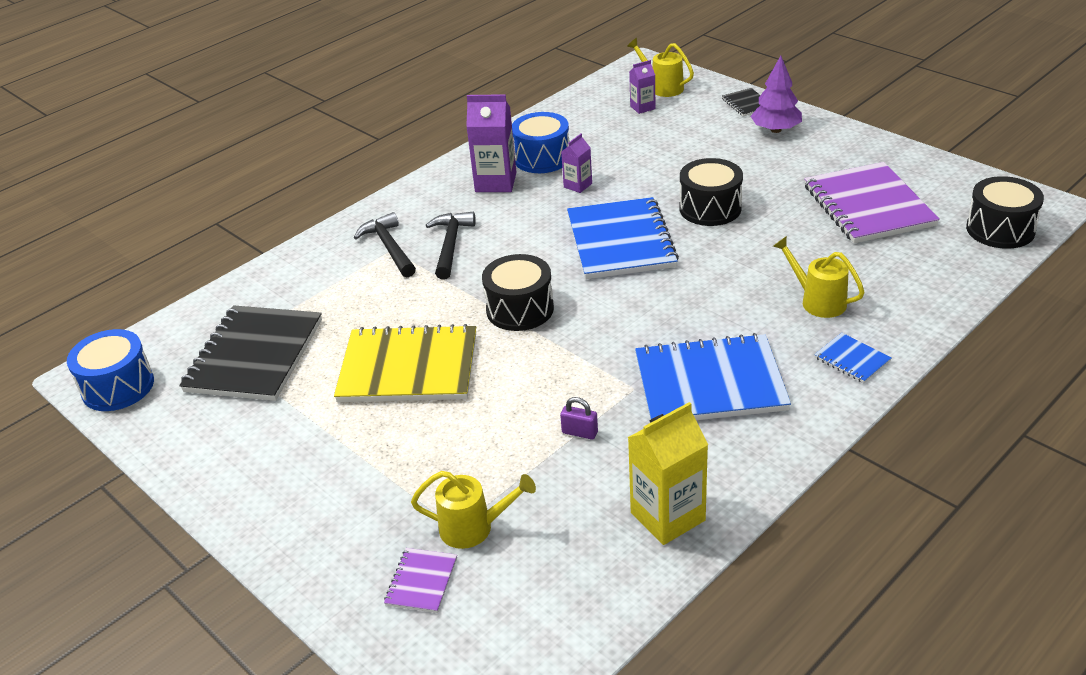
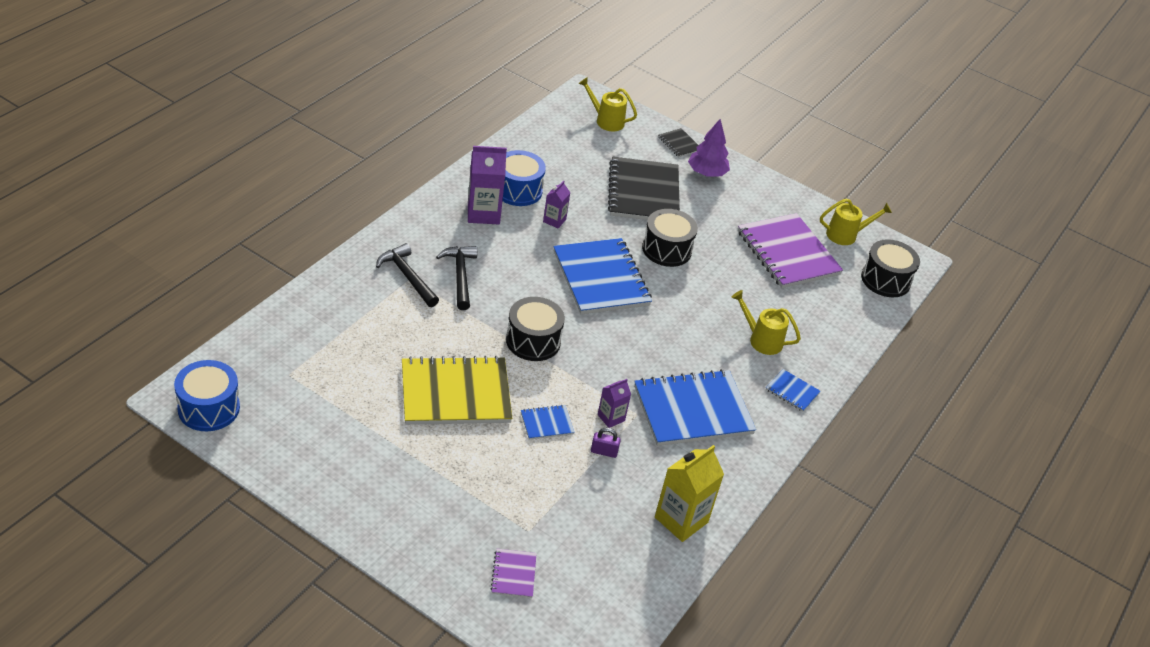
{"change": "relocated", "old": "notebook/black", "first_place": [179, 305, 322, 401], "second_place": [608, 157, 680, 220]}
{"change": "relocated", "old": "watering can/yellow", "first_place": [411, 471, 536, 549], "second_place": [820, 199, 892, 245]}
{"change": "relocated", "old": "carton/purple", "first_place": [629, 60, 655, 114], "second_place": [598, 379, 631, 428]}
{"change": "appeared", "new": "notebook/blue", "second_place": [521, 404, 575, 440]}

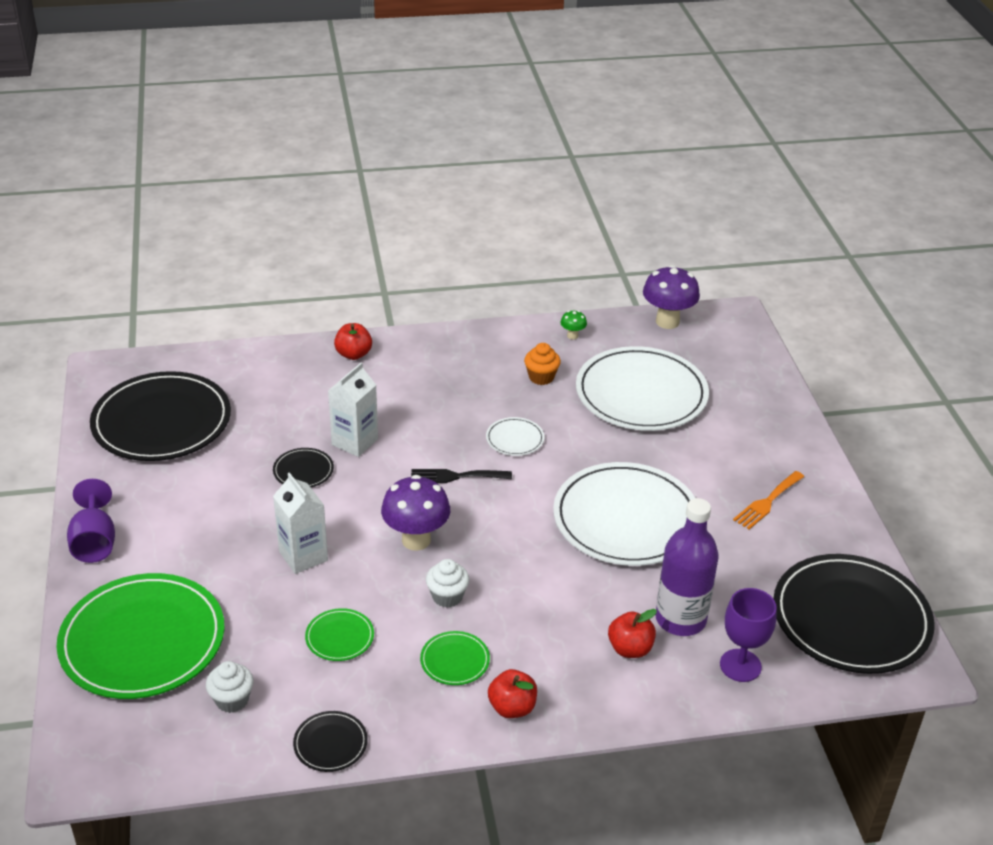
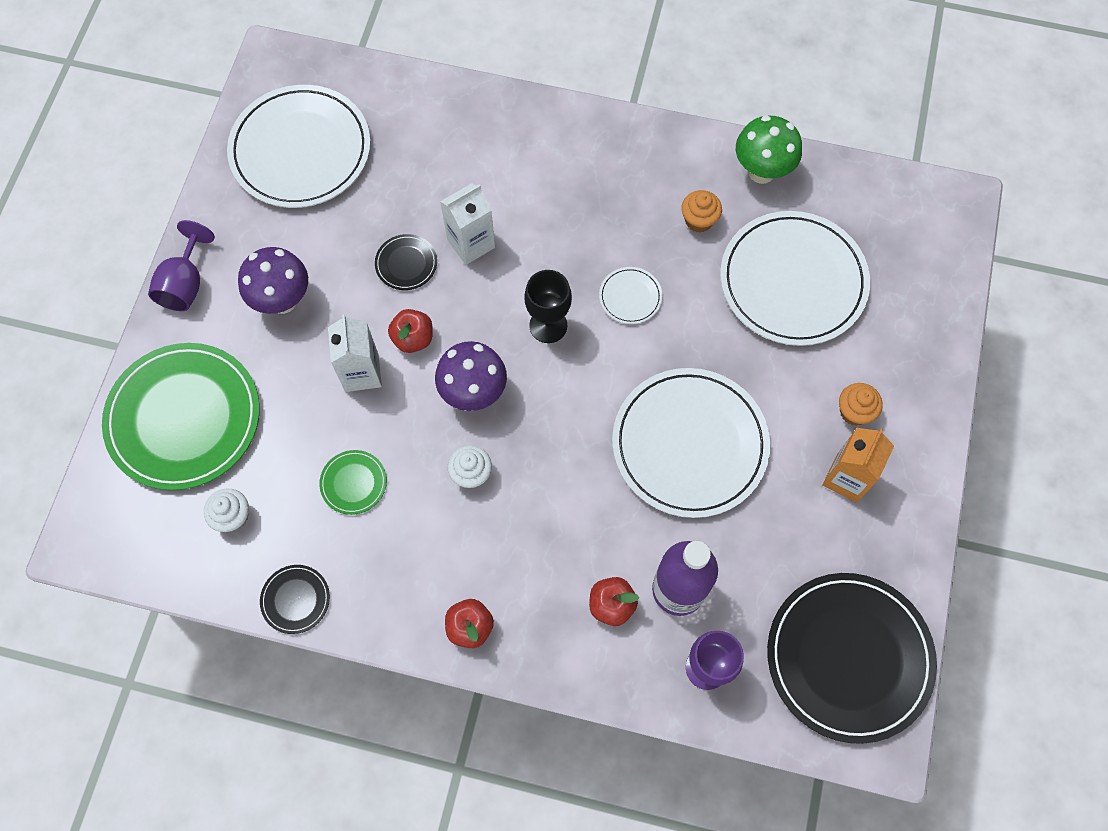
{"change": "colour", "old": "plate/black", "new": "plate/white", "first_place": [90, 371, 231, 461], "second_place": [227, 85, 371, 208]}
{"change": "relocated", "old": "apple/red", "first_place": [334, 323, 372, 360], "second_place": [388, 309, 433, 353]}
{"change": "exchanged", "old": "fork/black", "new": "goblet/black", "first_place": [411, 469, 512, 483], "second_place": [524, 270, 572, 343]}
{"change": "missing", "old": "plate/green", "first_place": [420, 631, 490, 685]}
{"change": "size", "old": "mushroom/green", "first_place": [560, 310, 587, 340], "second_place": [736, 115, 802, 184], "factor": 2.16}
{"change": "relocated", "old": "mushroom/purple", "first_place": [643, 265, 700, 329], "second_place": [238, 247, 308, 314]}
{"change": "exchanged", "old": "fork/orange", "new": "carton/orange", "first_place": [733, 471, 804, 529], "second_place": [822, 428, 894, 503]}
{"change": "appeared", "new": "cupcake/orange", "second_place": [839, 383, 883, 426]}

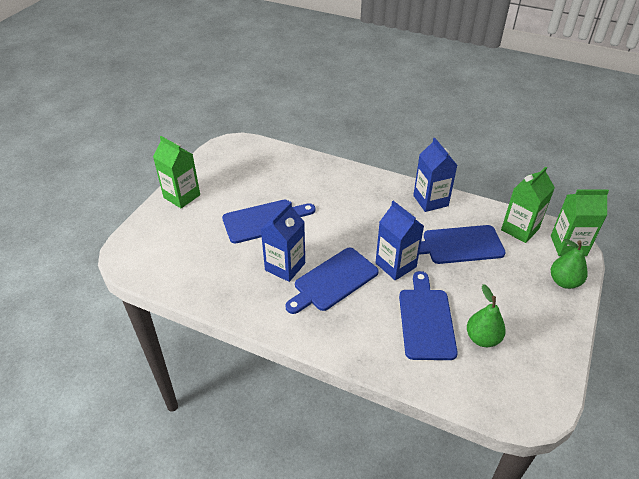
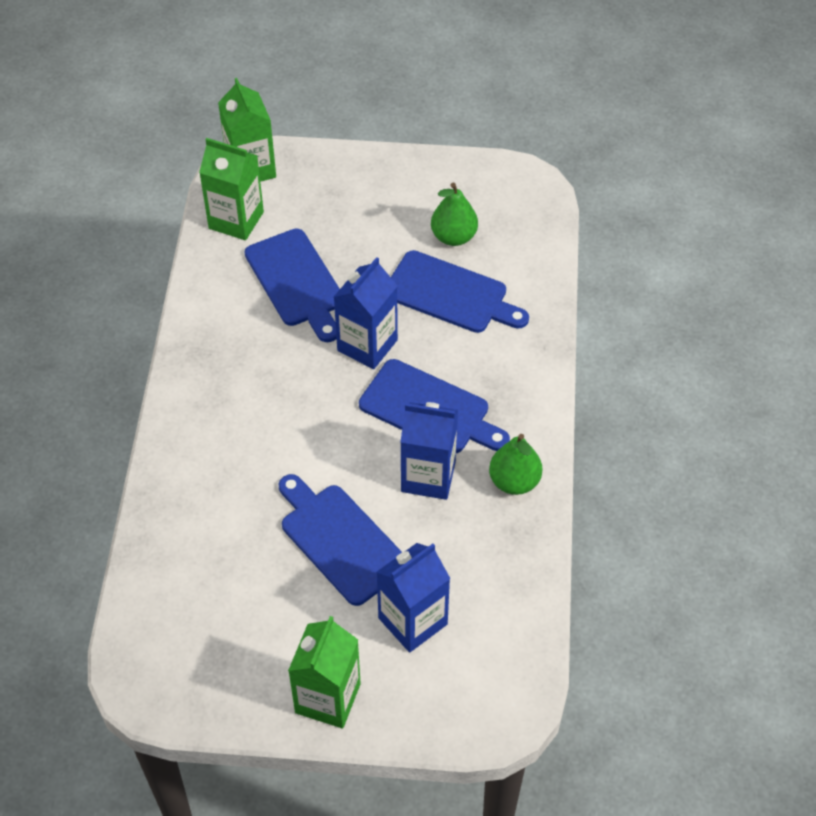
{"change": "spun", "old": "cutting board/blue", "first_place": [399, 271, 458, 360], "second_place": [391, 250, 529, 333], "degrees": -135}
{"change": "relocated", "old": "carton/blue", "first_place": [413, 138, 457, 212], "second_place": [377, 543, 450, 653]}
{"change": "relocated", "old": "pear/green", "first_place": [551, 239, 588, 289], "second_place": [489, 434, 542, 495]}

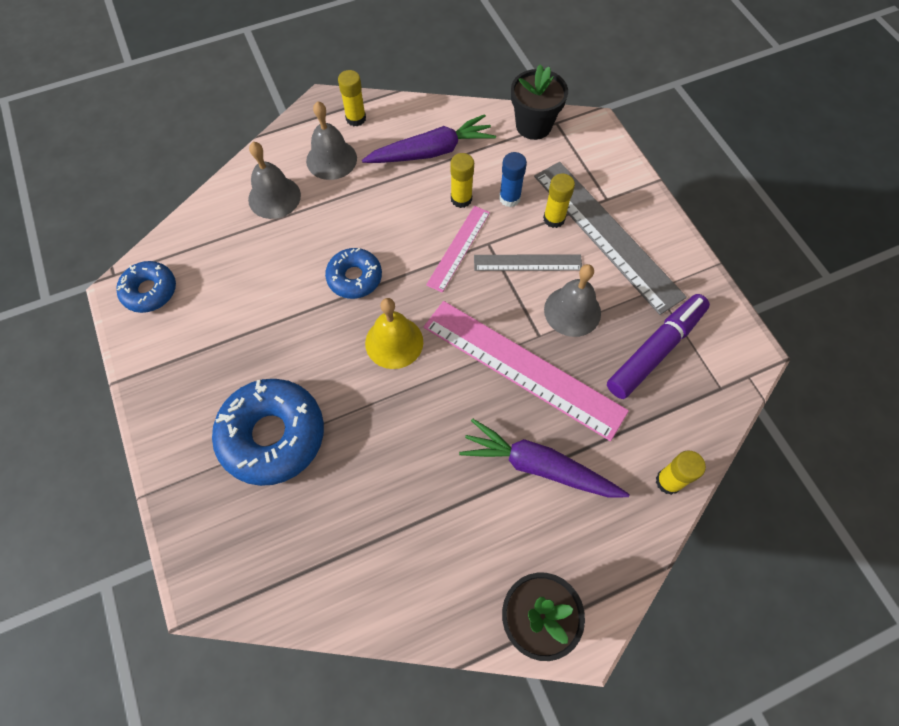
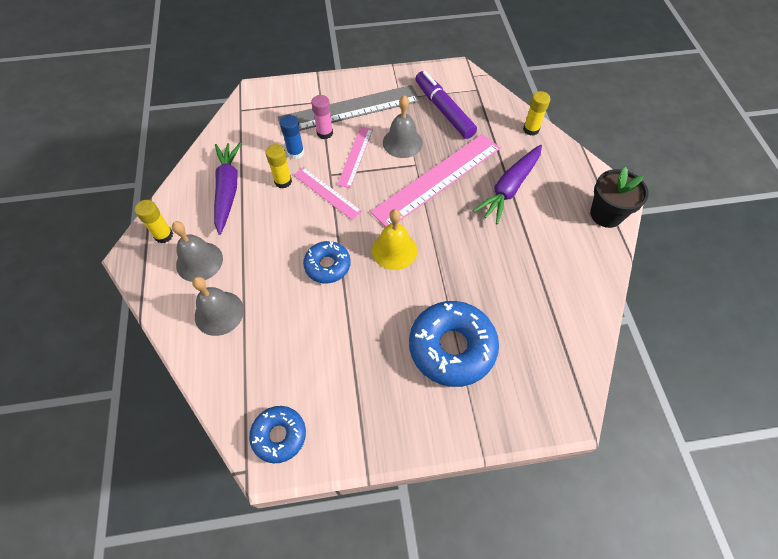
{"change": "colour", "old": "ruler/grey", "new": "ruler/pink", "first_place": [474, 254, 582, 271], "second_place": [337, 127, 373, 188]}
{"change": "missing", "old": "flower pot/black", "first_place": [511, 64, 568, 140]}
{"change": "colour", "old": "glue stick/yellow", "new": "glue stick/pink", "first_place": [543, 173, 575, 228], "second_place": [311, 95, 333, 139]}

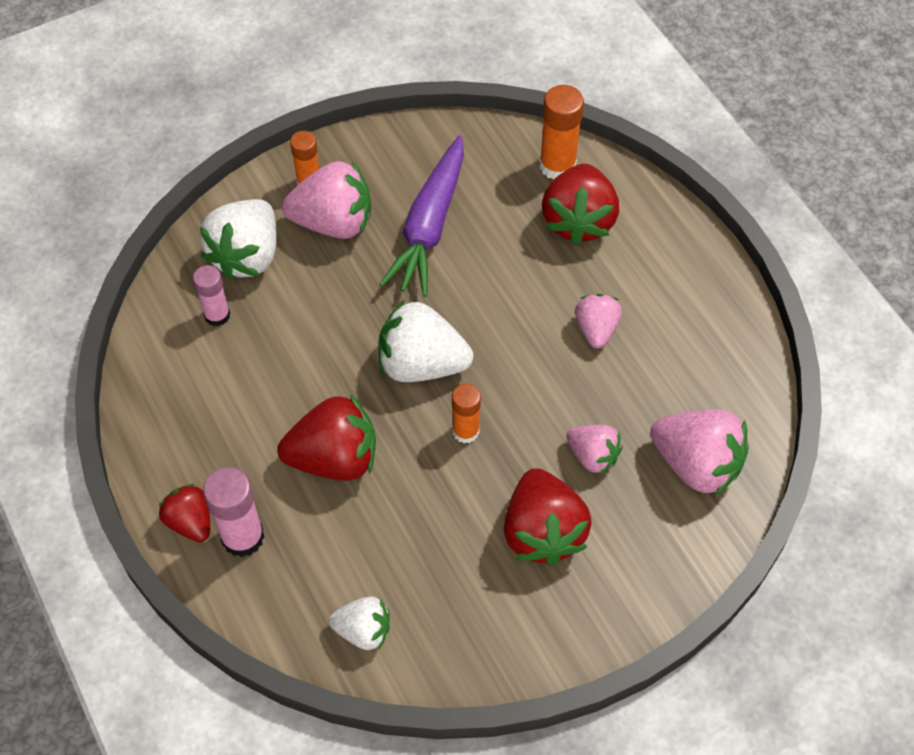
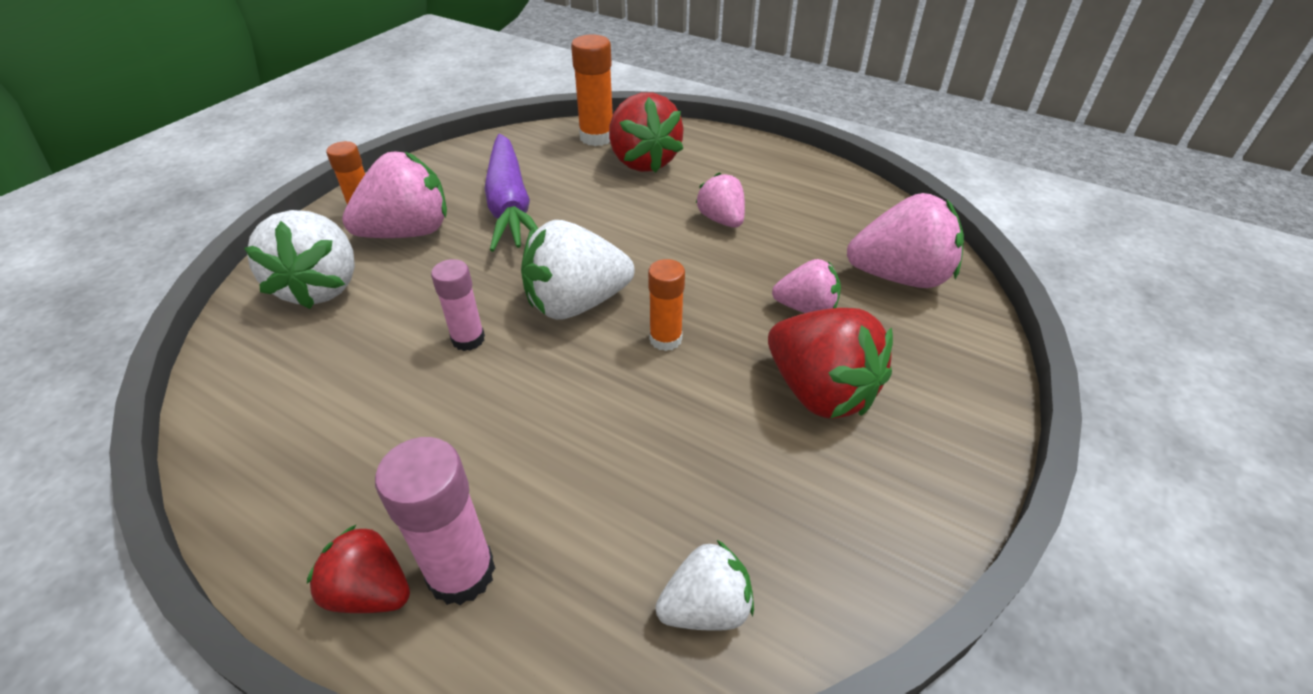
{"change": "relocated", "old": "glue stick/pink", "first_place": [193, 265, 230, 326], "second_place": [431, 259, 485, 351]}
{"change": "missing", "old": "strawberry/red", "first_place": [277, 395, 376, 481]}

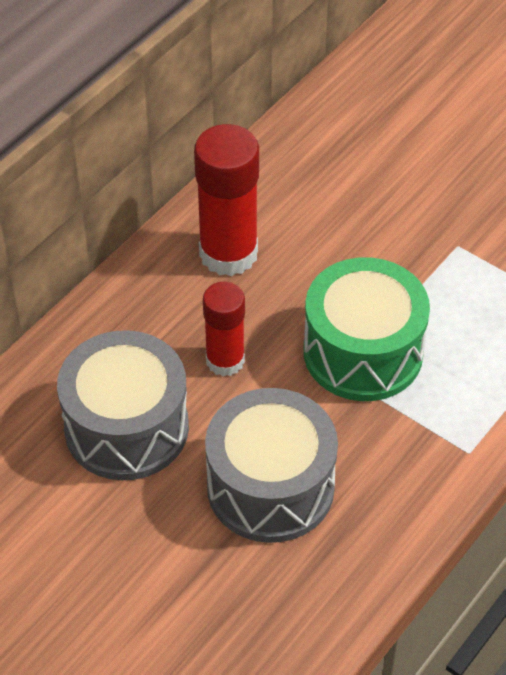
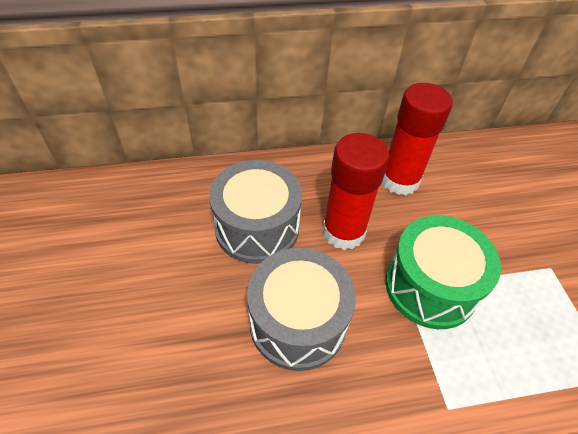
{"change": "size", "old": "glue stick/red", "first_place": [203, 281, 245, 376], "second_place": [322, 133, 389, 250], "factor": 1.59}

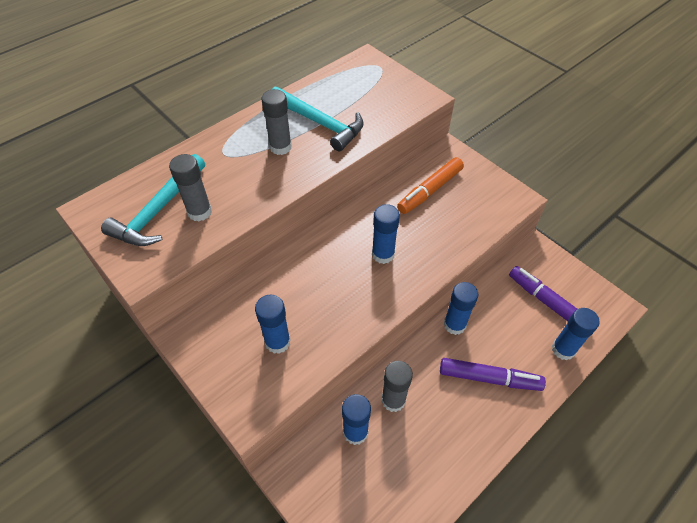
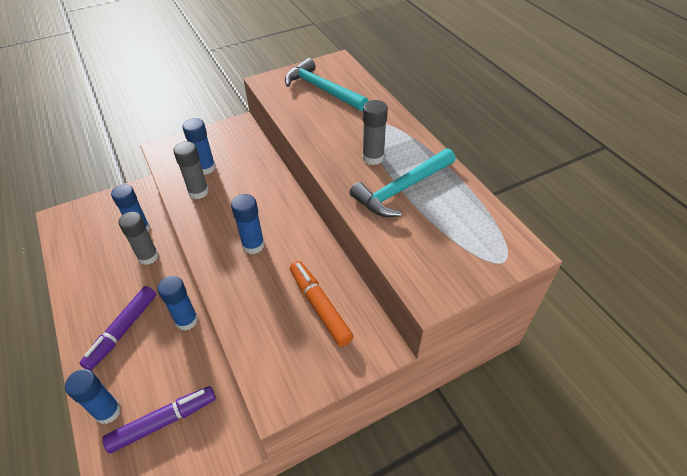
{"change": "relocated", "old": "glue stick/grey", "first_place": [169, 154, 212, 221], "second_place": [173, 141, 209, 199]}

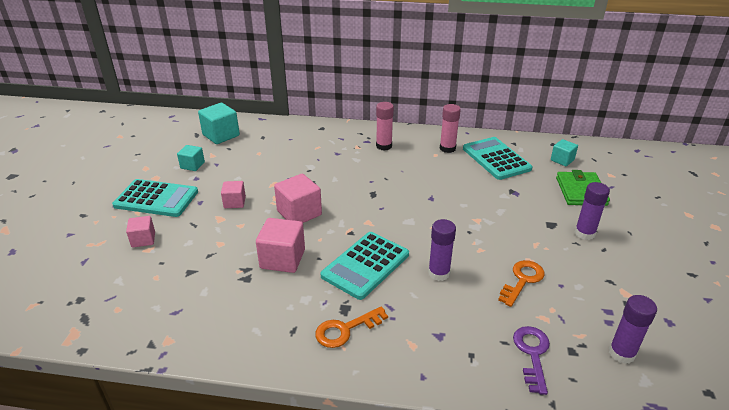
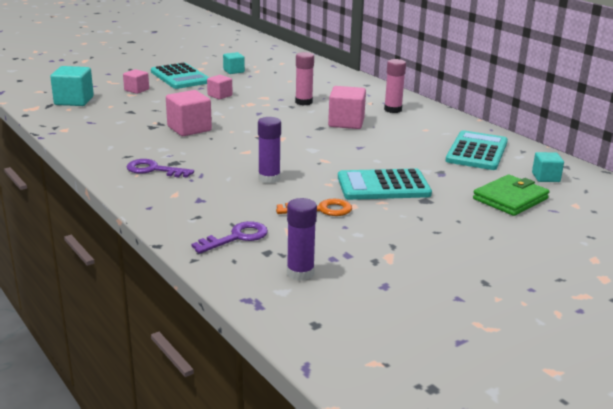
{"change": "relocated", "old": "cube/turquoise", "first_place": [198, 103, 240, 144], "second_place": [50, 66, 94, 106]}
{"change": "relocated", "old": "cube/pink", "first_place": [274, 174, 322, 223], "second_place": [328, 86, 366, 129]}
{"change": "colour", "old": "key/orange", "new": "key/purple", "first_place": [315, 306, 388, 348], "second_place": [126, 159, 194, 178]}
{"change": "relocated", "old": "calculator/turquoise", "first_place": [320, 232, 409, 300], "second_place": [338, 168, 432, 200]}
{"change": "relocated", "old": "glue stick/pink", "first_place": [440, 104, 461, 153], "second_place": [295, 52, 314, 105]}
{"change": "missing", "old": "glue stick/purple", "first_place": [575, 182, 610, 240]}

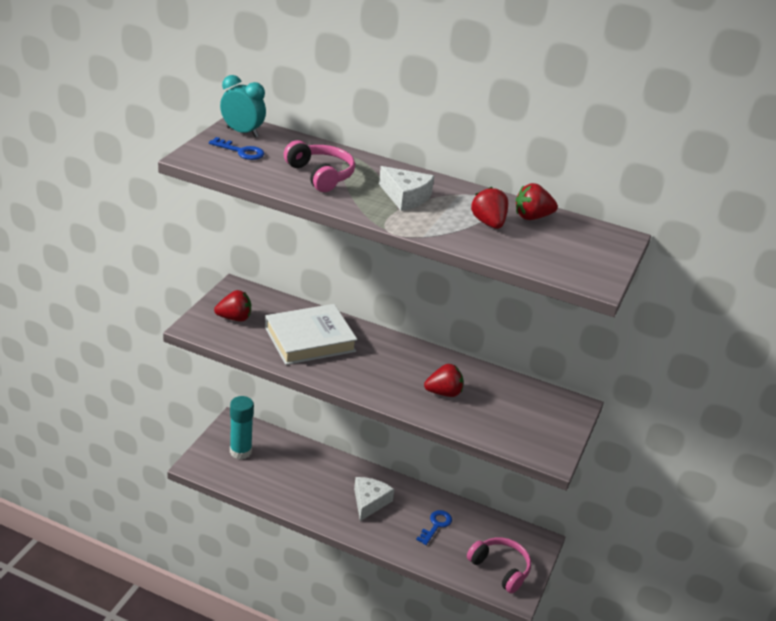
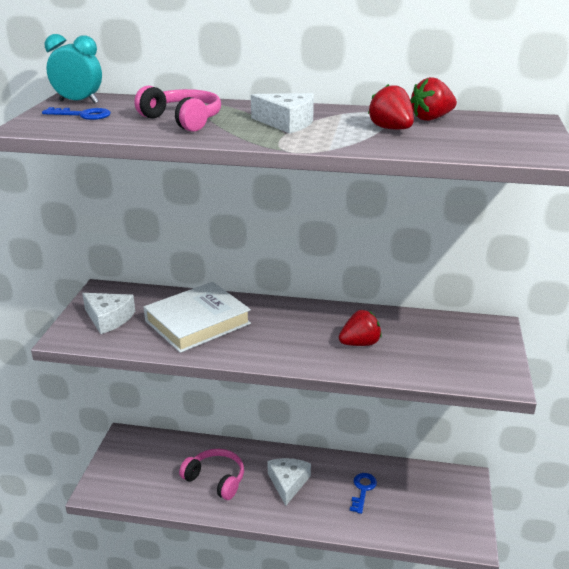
{"change": "exchanged", "old": "strawberry/red", "new": "cheese/white", "first_place": [214, 290, 251, 322], "second_place": [82, 293, 135, 334]}
{"change": "missing", "old": "glue stick/turquoise", "first_place": [230, 396, 254, 460]}
{"change": "relocated", "old": "headphones/pink", "first_place": [467, 537, 531, 594], "second_place": [179, 449, 244, 500]}

